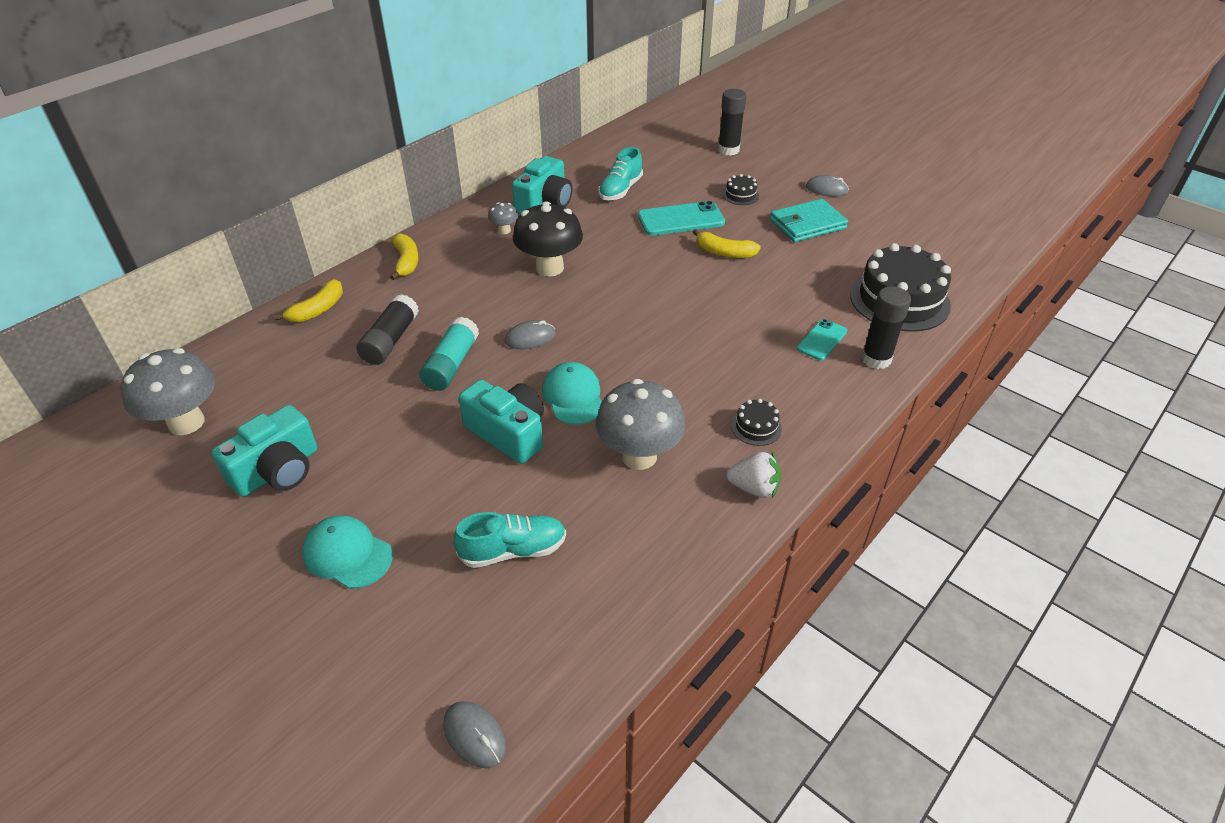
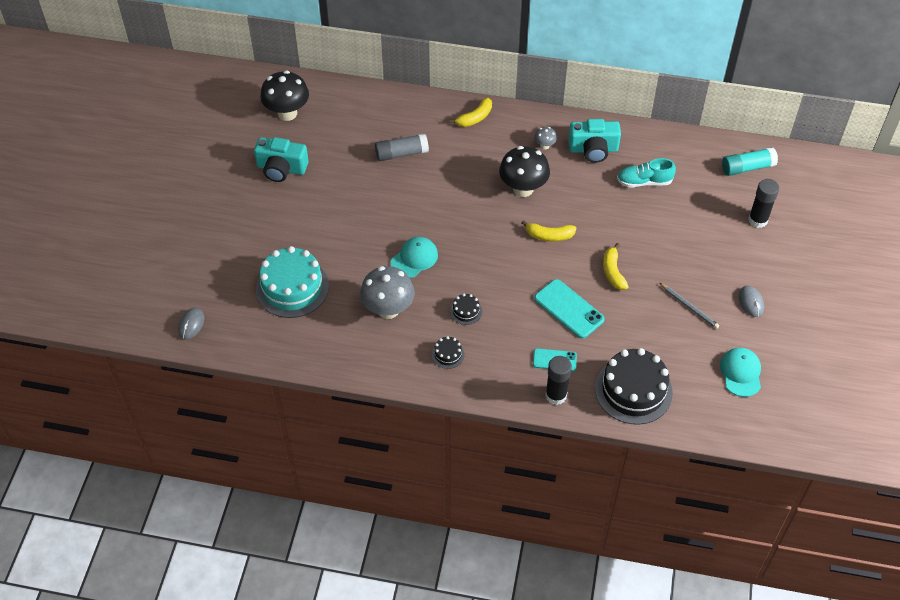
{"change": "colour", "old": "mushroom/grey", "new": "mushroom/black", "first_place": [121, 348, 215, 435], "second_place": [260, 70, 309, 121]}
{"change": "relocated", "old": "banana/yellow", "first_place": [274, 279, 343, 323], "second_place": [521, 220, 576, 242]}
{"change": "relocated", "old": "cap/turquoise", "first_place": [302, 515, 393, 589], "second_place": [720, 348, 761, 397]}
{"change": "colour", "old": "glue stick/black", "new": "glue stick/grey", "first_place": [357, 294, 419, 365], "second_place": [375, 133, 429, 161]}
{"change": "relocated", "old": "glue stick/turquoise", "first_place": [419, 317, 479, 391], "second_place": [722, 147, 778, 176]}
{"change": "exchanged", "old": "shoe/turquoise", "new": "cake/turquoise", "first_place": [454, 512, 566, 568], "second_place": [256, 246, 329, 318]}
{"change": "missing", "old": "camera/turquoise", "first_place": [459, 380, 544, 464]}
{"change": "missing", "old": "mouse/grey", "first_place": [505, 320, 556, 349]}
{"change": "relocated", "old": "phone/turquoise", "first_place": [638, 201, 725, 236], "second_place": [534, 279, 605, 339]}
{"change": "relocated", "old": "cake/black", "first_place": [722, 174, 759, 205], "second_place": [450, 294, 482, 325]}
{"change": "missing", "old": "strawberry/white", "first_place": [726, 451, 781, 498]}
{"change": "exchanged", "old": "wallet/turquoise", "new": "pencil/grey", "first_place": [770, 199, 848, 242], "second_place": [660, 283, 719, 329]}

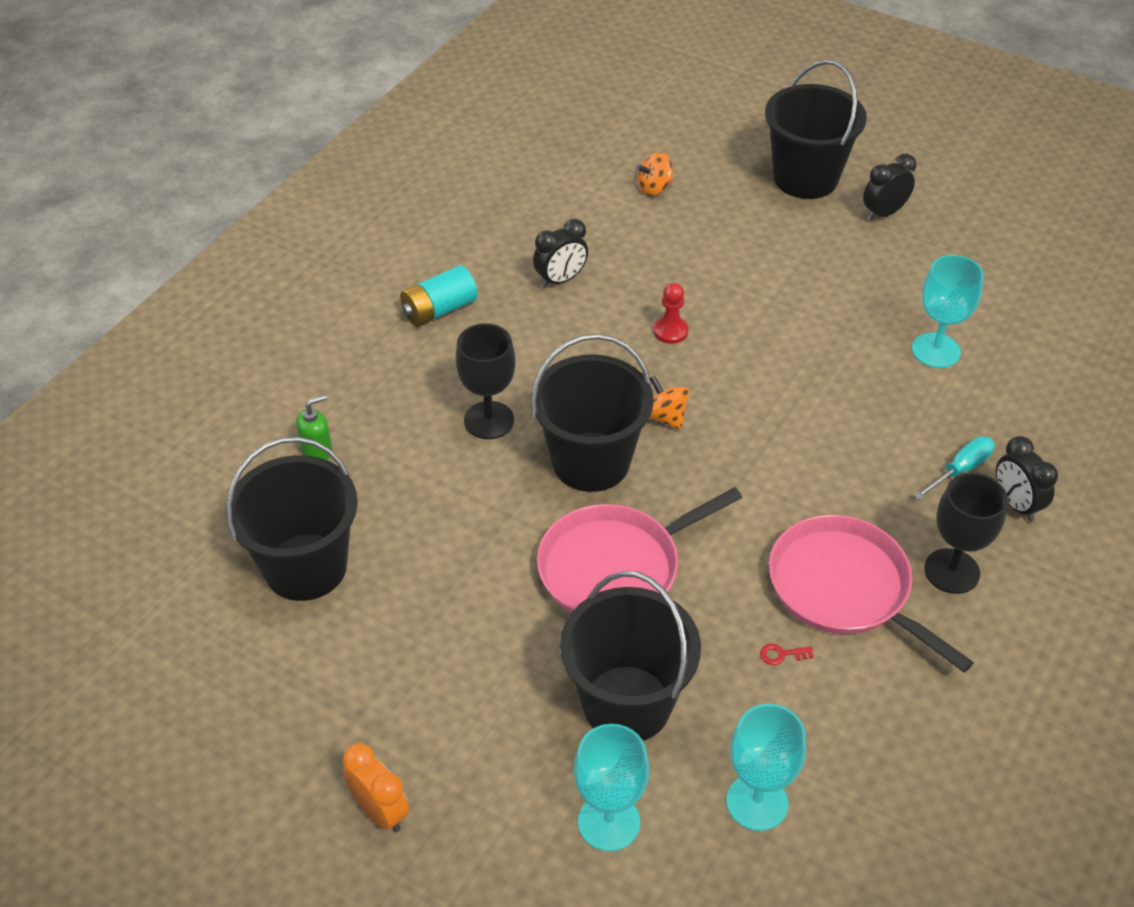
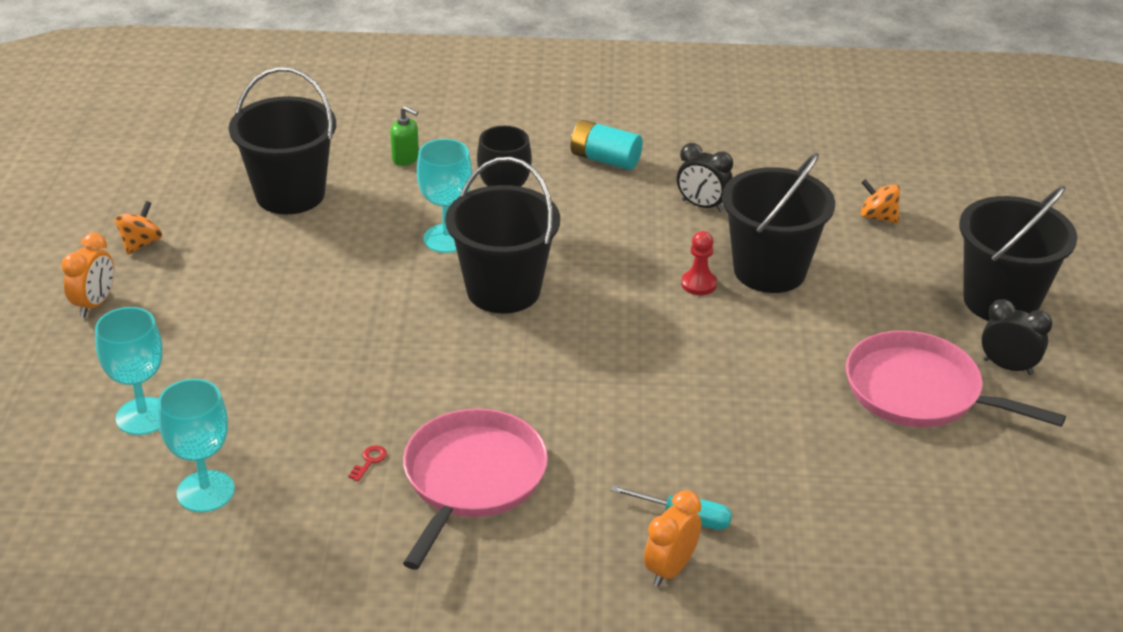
{"change": "relocated", "old": "pan/pink", "first_place": [537, 487, 742, 612], "second_place": [846, 330, 1066, 427]}
{"change": "relocated", "old": "bucket/black", "first_place": [560, 571, 701, 741], "second_place": [722, 153, 835, 293]}
{"change": "relocated", "old": "spinning top/orange", "first_place": [650, 375, 689, 430], "second_place": [115, 201, 162, 255]}
{"change": "spun", "old": "key/red", "first_place": [760, 644, 814, 665], "second_place": [348, 445, 387, 481], "degrees": 60}
{"change": "relocated", "old": "goblet/turquoise", "first_place": [912, 255, 984, 368], "second_place": [417, 139, 472, 253]}
{"change": "missing", "old": "goblet/black", "first_place": [924, 473, 1008, 594]}
{"change": "colour", "old": "clock/black", "new": "clock/orange", "first_place": [996, 436, 1058, 522], "second_place": [644, 490, 701, 587]}

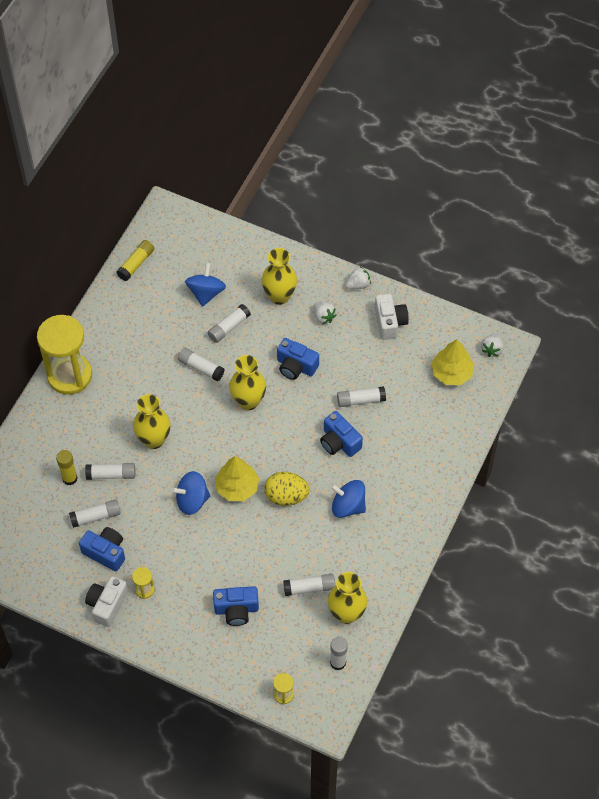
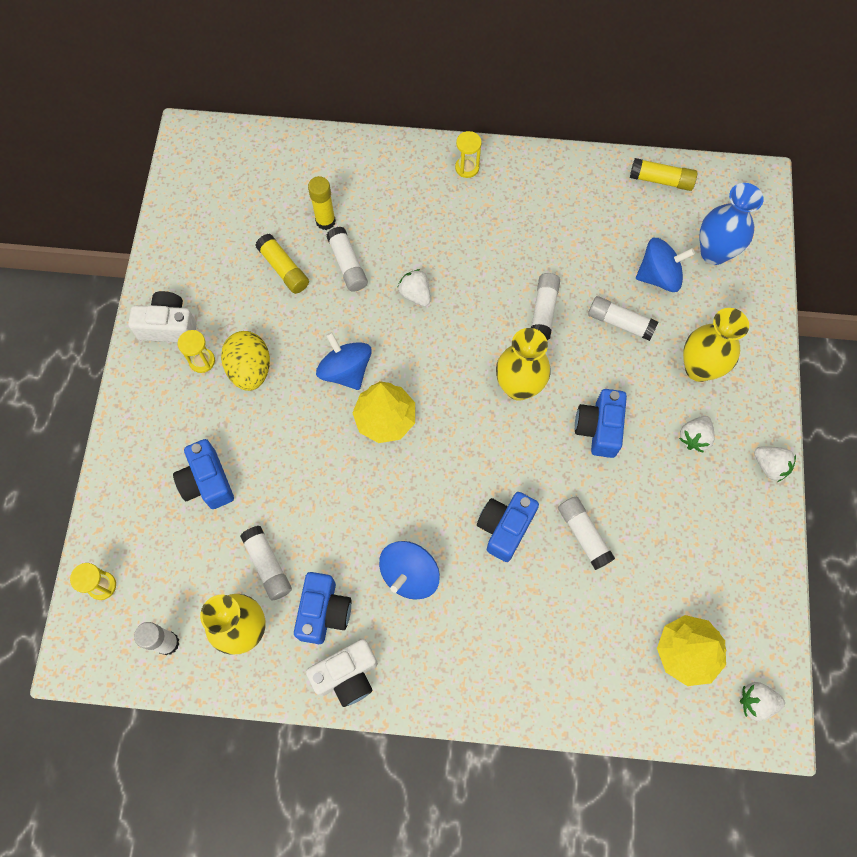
{"change": "size", "old": "hourglass/yellow", "first_place": [37, 315, 92, 395], "second_place": [455, 131, 482, 178], "factor": 0.41}
{"change": "colour", "old": "glue stick/white", "new": "glue stick/yellow", "first_place": [69, 500, 121, 528], "second_place": [256, 234, 309, 294]}
{"change": "relocated", "old": "camera/blue", "first_place": [79, 527, 125, 571], "second_place": [294, 572, 351, 644]}
{"change": "exchanged", "old": "vase/yellow", "new": "strawberry/white", "first_place": [133, 394, 170, 449], "second_place": [397, 269, 431, 306]}
{"change": "relocated", "old": "egg/yellow", "first_place": [264, 472, 310, 506], "second_place": [221, 331, 270, 391]}
{"change": "spun", "old": "spinning top/blue", "first_place": [331, 480, 366, 518], "second_place": [379, 541, 440, 600], "degrees": -150}
{"change": "relocated", "old": "camera/white", "first_place": [375, 294, 409, 340], "second_place": [306, 639, 378, 707]}
{"change": "appeared", "new": "vase/blue", "second_place": [700, 183, 764, 265]}

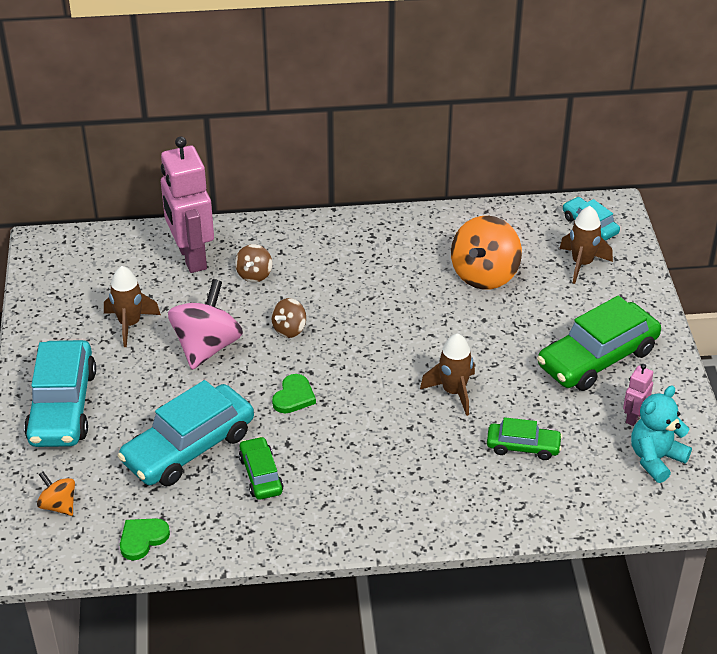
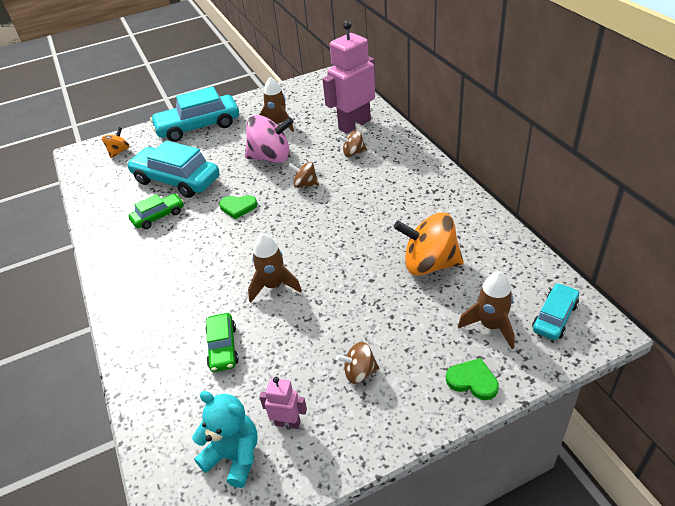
{"change": "relocated", "old": "heart/green", "first_place": [120, 518, 170, 560], "second_place": [446, 358, 499, 400]}
{"change": "exchanged", "old": "car/green", "new": "spinning top/brown", "first_place": [537, 296, 661, 391], "second_place": [336, 342, 379, 384]}

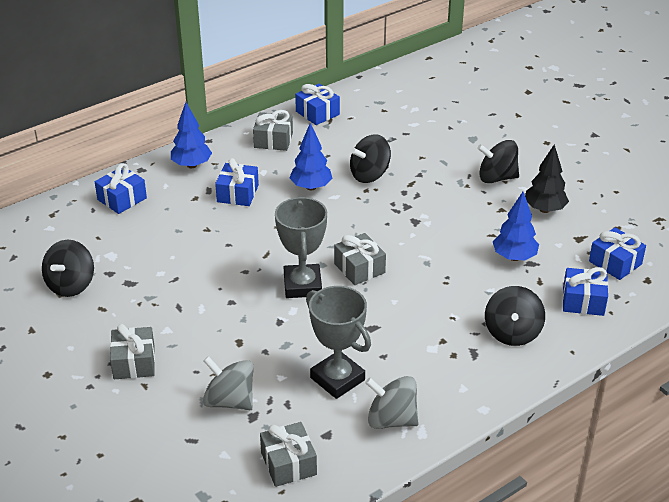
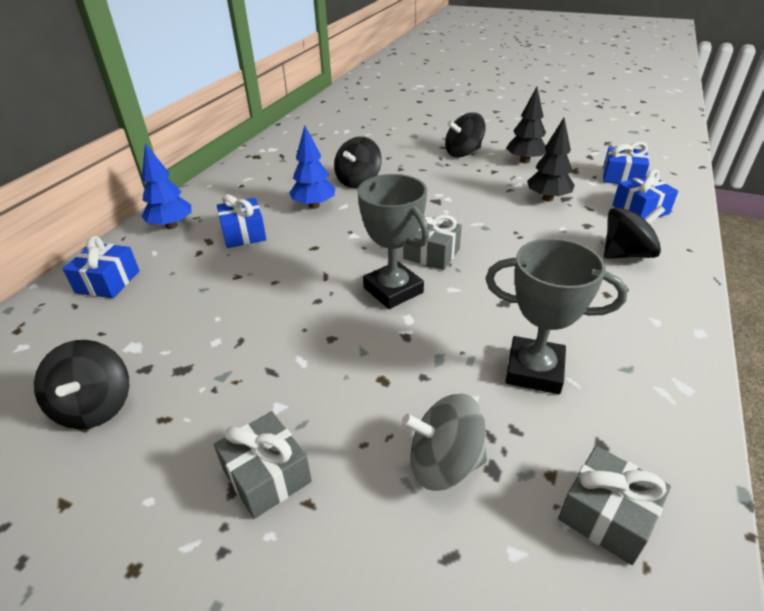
{"change": "missing", "old": "gift/grey", "first_place": [253, 110, 293, 151]}
{"change": "missing", "old": "gift/blue", "first_place": [295, 84, 340, 125]}
{"change": "missing", "old": "spinning top/grey", "first_place": [365, 376, 419, 429]}
{"change": "spun", "old": "spinning top/black", "first_place": [485, 286, 545, 346], "second_place": [604, 205, 665, 259], "degrees": -90}
{"change": "colour", "old": "tree/blue", "new": "tree/black", "first_place": [493, 192, 539, 261], "second_place": [527, 118, 575, 202]}

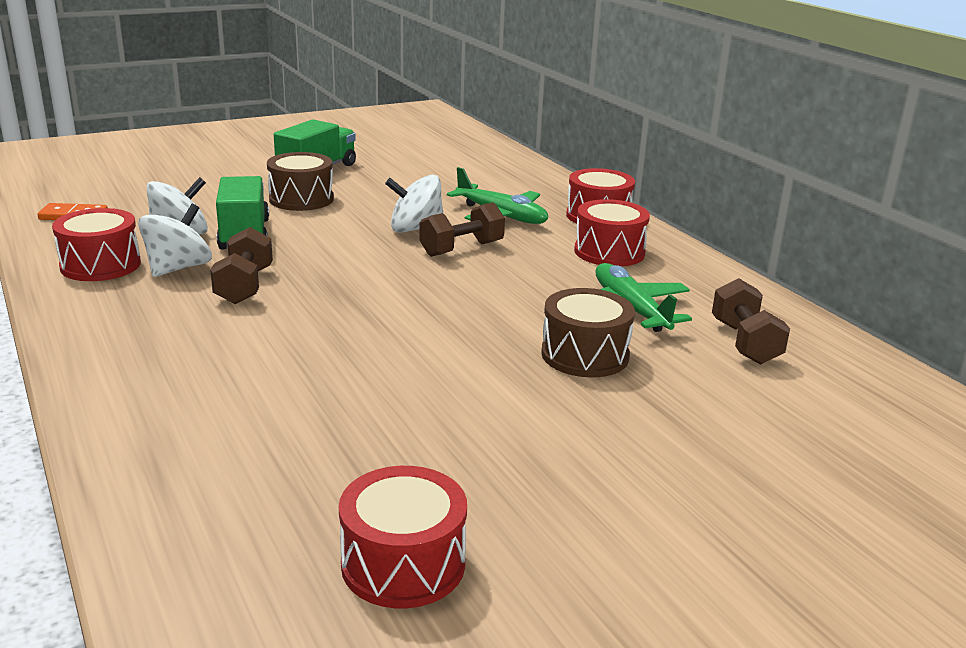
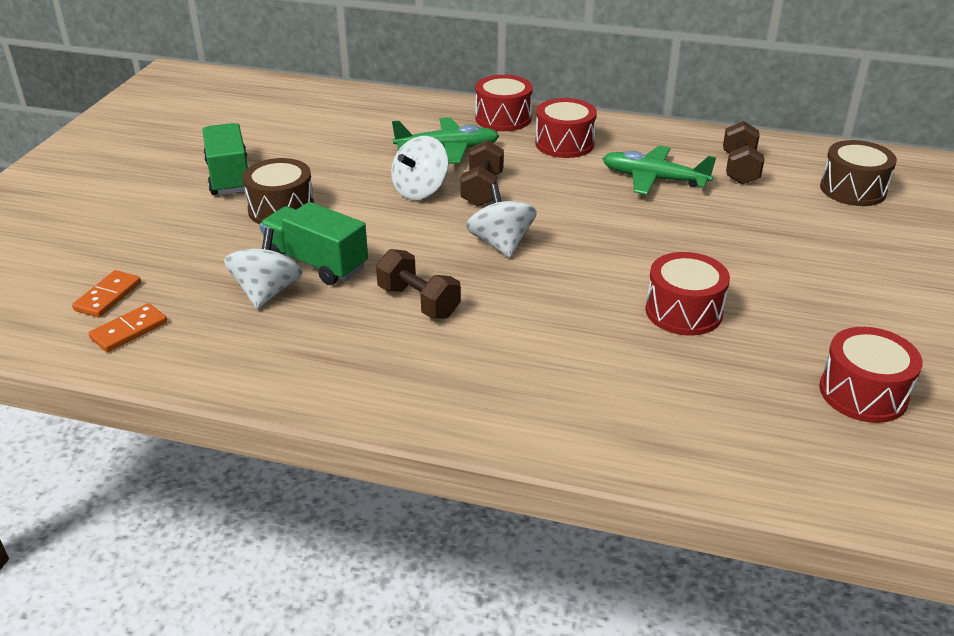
{"change": "relocated", "old": "drum/red", "first_place": [52, 208, 141, 281], "second_place": [645, 252, 730, 336]}
{"change": "relocated", "old": "spinning top/white", "first_place": [138, 204, 212, 277], "second_place": [466, 184, 537, 258]}
{"change": "relocated", "old": "drum/brown", "first_place": [541, 288, 635, 377], "second_place": [820, 140, 897, 206]}
{"change": "spun", "old": "dumbbell/brown", "first_place": [712, 278, 790, 365], "second_place": [723, 121, 764, 185], "degrees": 60}
{"change": "appeared", "new": "domino/orange", "second_place": [72, 270, 141, 317]}

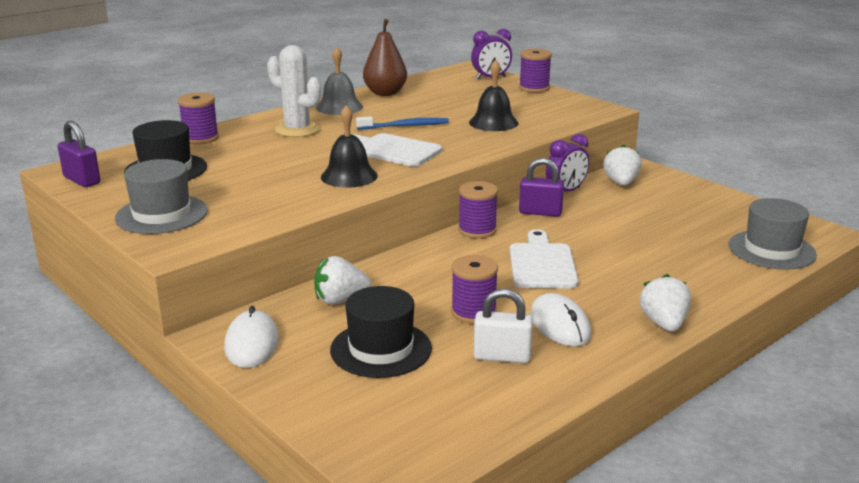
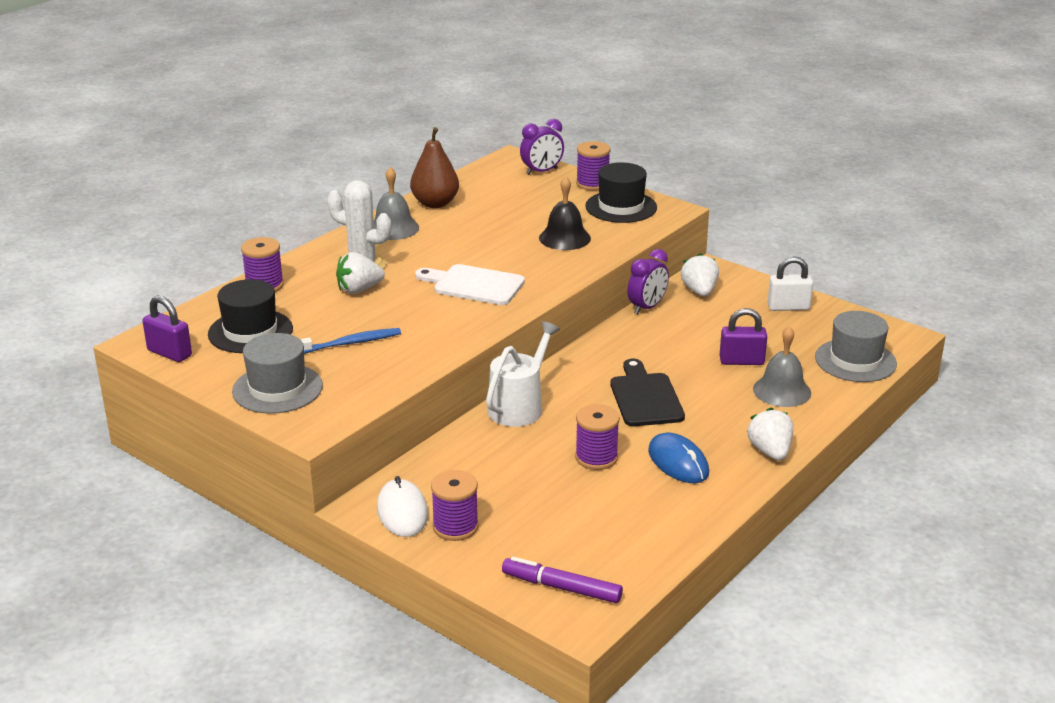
{"change": "relocated", "old": "strawberry/white", "first_place": [314, 256, 371, 305], "second_place": [336, 252, 385, 294]}
{"change": "missing", "old": "bell/black", "first_place": [321, 105, 378, 188]}
{"change": "relocated", "old": "hat/black", "first_place": [330, 286, 432, 378], "second_place": [585, 162, 657, 223]}
{"change": "relocated", "old": "toothbrush/blue", "first_place": [356, 116, 449, 130], "second_place": [300, 328, 401, 354]}
{"change": "relocated", "old": "spool/purple", "first_place": [458, 181, 498, 239], "second_place": [431, 470, 479, 541]}
{"change": "relocated", "old": "padlock/white", "first_place": [474, 288, 533, 363], "second_place": [768, 256, 813, 311]}
{"change": "colour", "old": "cutting board/white", "new": "cutting board/black", "first_place": [510, 229, 578, 289], "second_place": [610, 359, 685, 426]}
{"change": "relocated", "old": "padlock/purple", "first_place": [519, 158, 564, 217], "second_place": [719, 308, 767, 365]}
{"change": "colour", "old": "mouse/white", "new": "mouse/blue", "first_place": [530, 293, 592, 347], "second_place": [648, 432, 709, 483]}
{"change": "appeared", "new": "watering can/white", "second_place": [486, 321, 560, 427]}
{"change": "appeared", "new": "marker/purple", "second_place": [502, 556, 623, 603]}
{"change": "appeared", "new": "bell/grey", "second_place": [753, 326, 811, 407]}

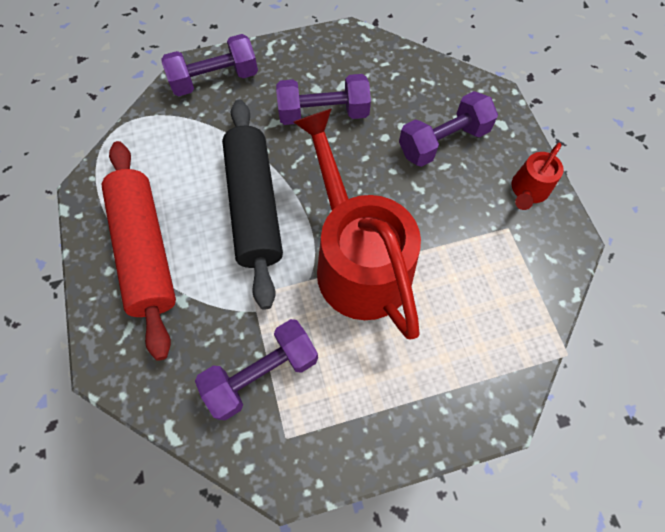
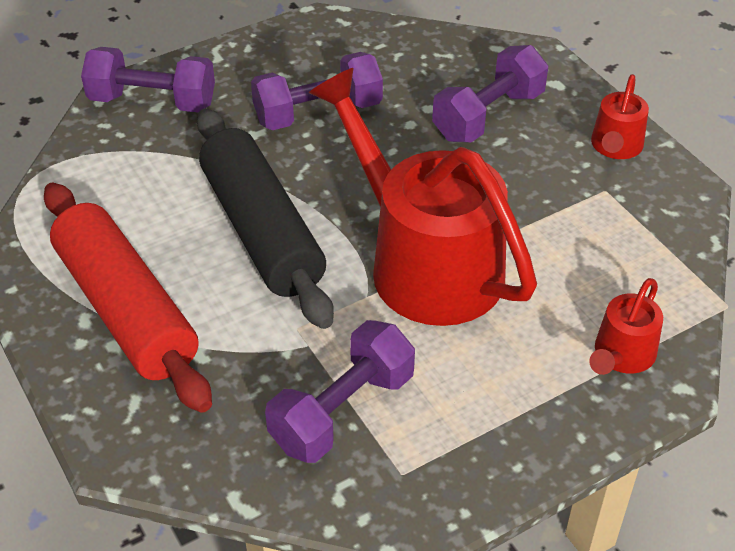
{"change": "spun", "old": "dumbbell/purple", "first_place": [161, 34, 258, 96], "second_place": [81, 47, 215, 112], "degrees": 45}
{"change": "appeared", "new": "watering can/red", "second_place": [589, 278, 663, 375]}

